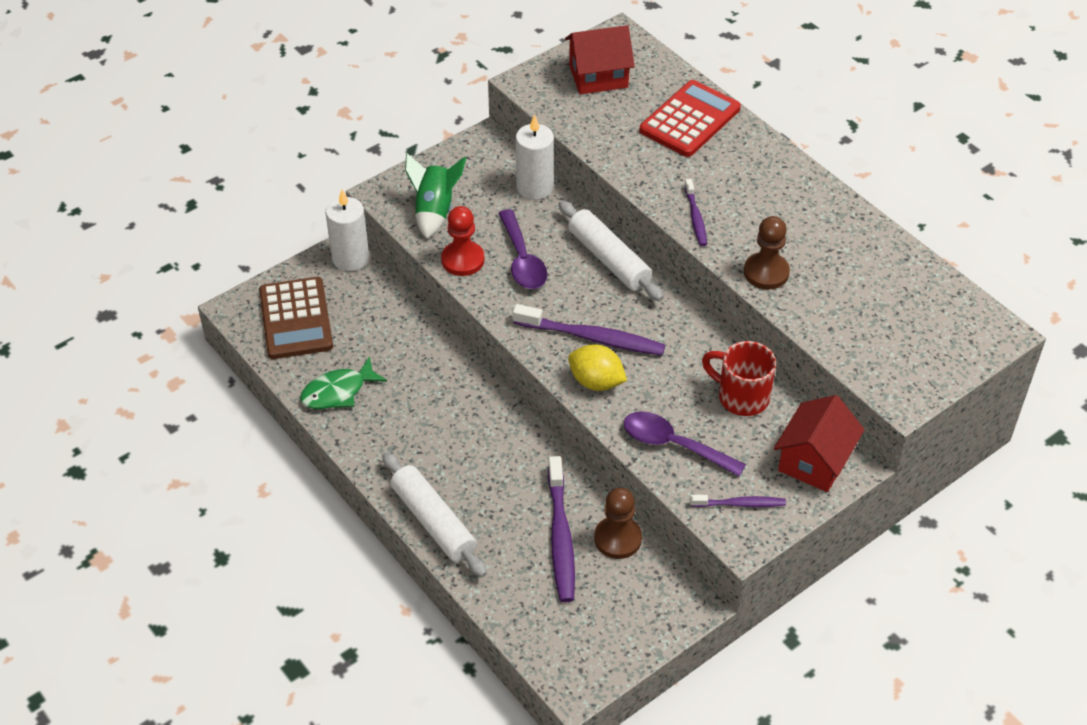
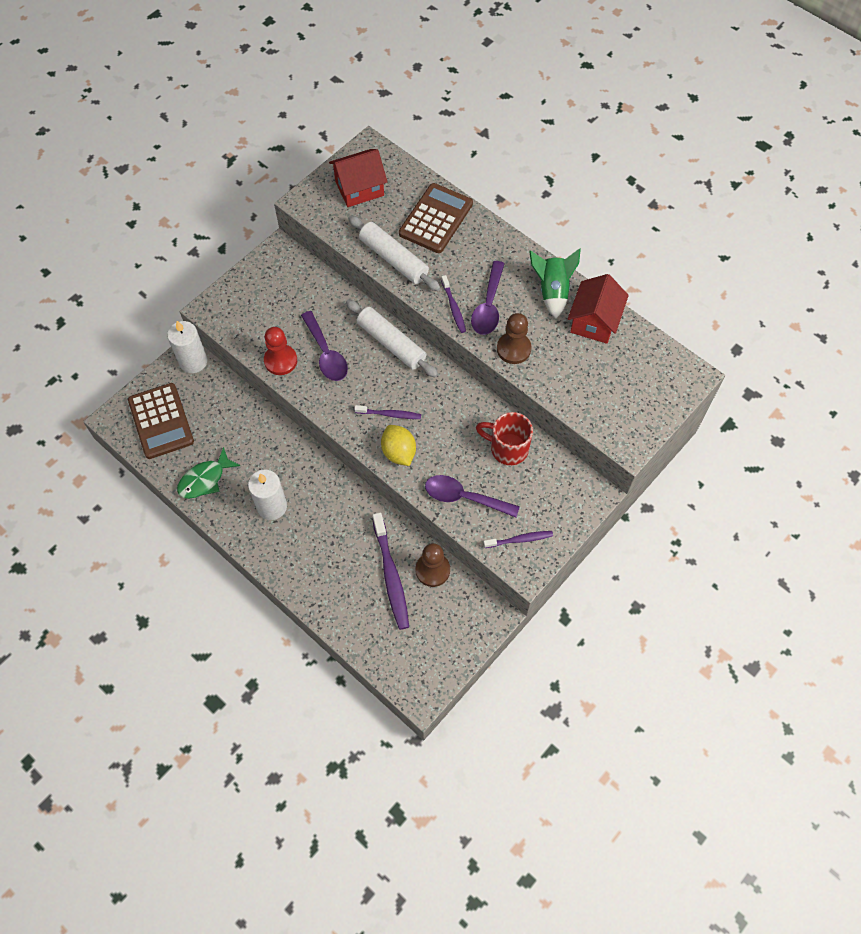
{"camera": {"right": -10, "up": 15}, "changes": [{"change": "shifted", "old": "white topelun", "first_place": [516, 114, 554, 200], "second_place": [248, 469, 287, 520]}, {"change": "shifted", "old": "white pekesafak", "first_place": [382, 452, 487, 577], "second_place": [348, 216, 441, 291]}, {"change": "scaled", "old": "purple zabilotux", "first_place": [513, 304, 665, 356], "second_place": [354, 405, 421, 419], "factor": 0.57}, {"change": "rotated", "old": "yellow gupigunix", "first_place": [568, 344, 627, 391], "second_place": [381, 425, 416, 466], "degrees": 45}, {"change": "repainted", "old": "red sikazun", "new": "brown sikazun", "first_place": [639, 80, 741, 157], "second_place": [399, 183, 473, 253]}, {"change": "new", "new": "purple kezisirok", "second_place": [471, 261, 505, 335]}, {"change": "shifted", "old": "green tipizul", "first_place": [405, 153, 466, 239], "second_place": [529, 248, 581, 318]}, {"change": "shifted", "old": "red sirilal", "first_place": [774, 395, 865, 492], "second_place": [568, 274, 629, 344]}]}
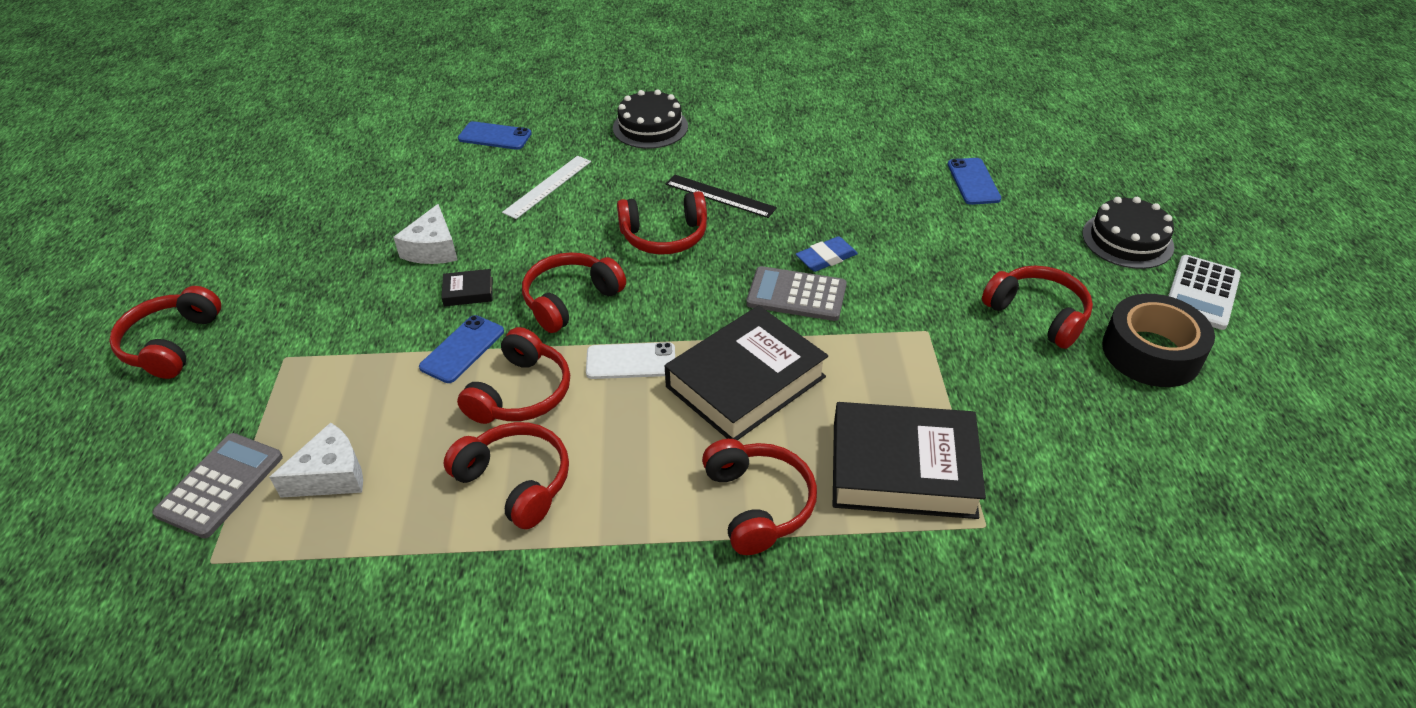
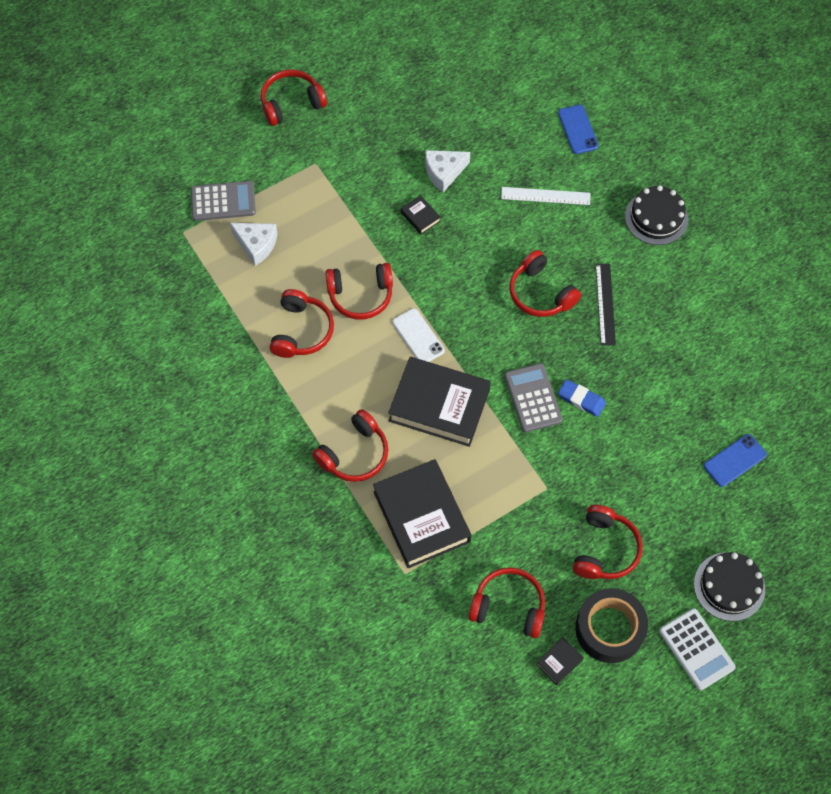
{"camera": {"right": 60, "up": 20}, "changes": [{"change": "shifted", "old": "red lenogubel", "first_place": [522, 252, 626, 333], "second_place": [468, 567, 545, 638]}, {"change": "new", "new": "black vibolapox", "second_place": [536, 637, 584, 685]}, {"change": "rotated", "old": "white sikazun", "first_place": [1168, 255, 1241, 330], "second_place": [659, 608, 736, 690], "degrees": -120}, {"change": "gone", "old": "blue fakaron", "first_place": [419, 315, 504, 383]}]}
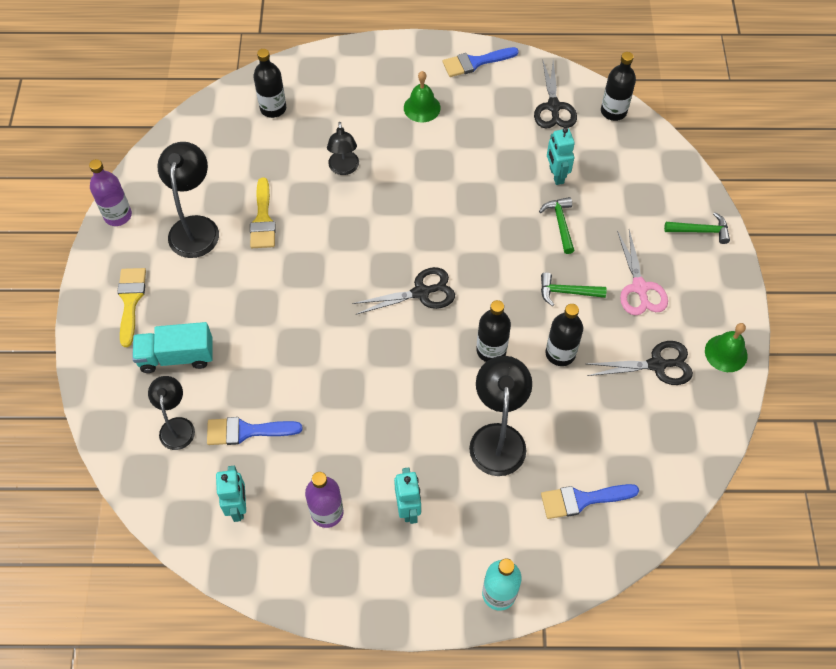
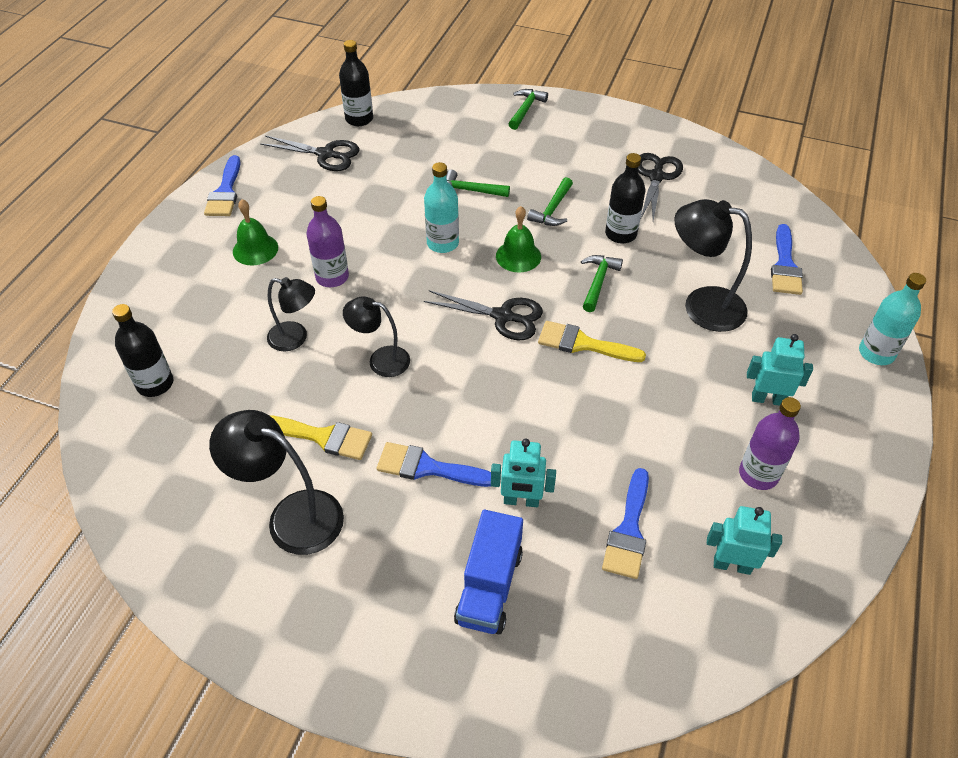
{"camera": {"right": -70, "up": -10}, "changes": [{"change": "shifted", "old": "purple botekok", "first_place": [89, 159, 132, 226], "second_place": [306, 196, 349, 287]}, {"change": "shifted", "old": "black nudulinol", "first_place": [148, 376, 195, 450], "second_place": [343, 296, 410, 377]}, {"change": "new", "new": "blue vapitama", "second_place": [377, 442, 491, 487]}, {"change": "new", "new": "turquoise botekok", "second_place": [424, 162, 459, 253]}, {"change": "rotated", "old": "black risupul", "first_place": [352, 267, 455, 315], "second_place": [424, 290, 543, 340], "degrees": 105}, {"change": "repainted", "old": "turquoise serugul", "new": "blue serugul", "first_place": [132, 322, 213, 373], "second_place": [454, 510, 523, 634]}, {"change": "shifted", "old": "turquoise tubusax", "first_place": [547, 127, 575, 185], "second_place": [491, 439, 556, 507]}, {"change": "shifted", "old": "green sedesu", "first_place": [705, 323, 748, 372], "second_place": [496, 206, 541, 272]}, {"change": "shifted", "old": "yellow vapitama", "first_place": [117, 268, 146, 347], "second_place": [538, 321, 646, 362]}, {"change": "swapped", "old": "black botekok", "new": "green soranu", "first_place": [476, 300, 511, 362], "second_place": [581, 255, 623, 312]}, {"change": "gone", "old": "pink risupul", "first_place": [617, 230, 668, 315]}]}
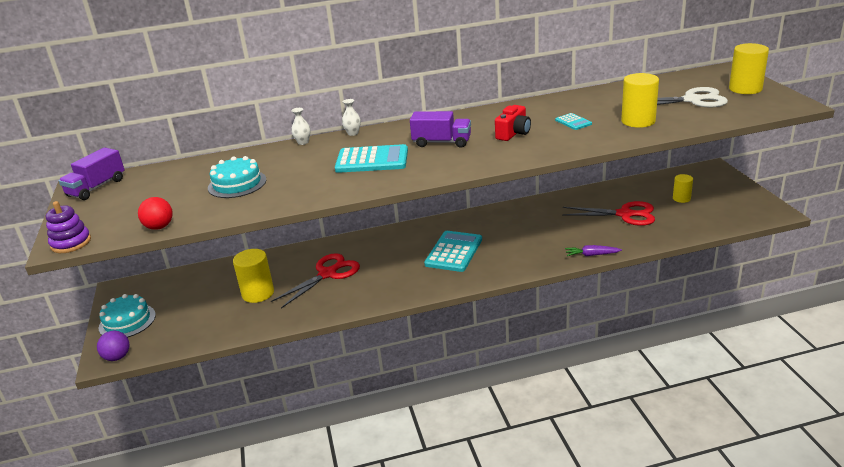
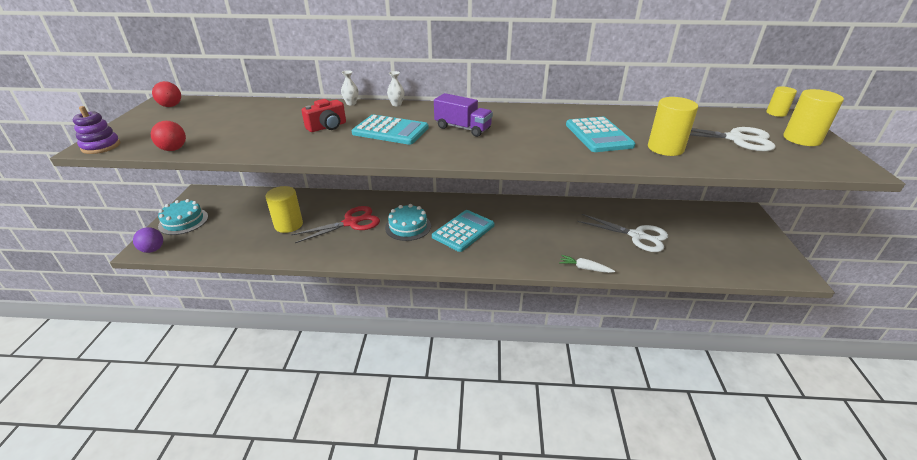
{"camera": {"right": 15, "up": 5}, "changes": [{"change": "swapped", "old": "purple serugul", "new": "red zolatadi", "first_place": [59, 147, 125, 200], "second_place": [152, 81, 181, 107]}, {"change": "shifted", "old": "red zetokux", "first_place": [495, 105, 531, 141], "second_place": [301, 99, 346, 132]}, {"change": "shifted", "old": "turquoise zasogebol", "first_place": [208, 156, 266, 198], "second_place": [385, 204, 431, 241]}, {"change": "repainted", "old": "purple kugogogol", "new": "white kugogogol", "first_place": [565, 245, 622, 256], "second_place": [559, 255, 615, 273]}, {"change": "scaled", "old": "turquoise sikazun", "first_place": [555, 113, 592, 130], "second_place": [566, 117, 635, 152], "factor": 2.02}, {"change": "repainted", "old": "red risupul", "new": "white risupul", "first_place": [562, 201, 655, 226], "second_place": [577, 214, 668, 252]}, {"change": "shifted", "old": "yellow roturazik", "first_place": [673, 174, 693, 203], "second_place": [766, 86, 797, 117]}]}
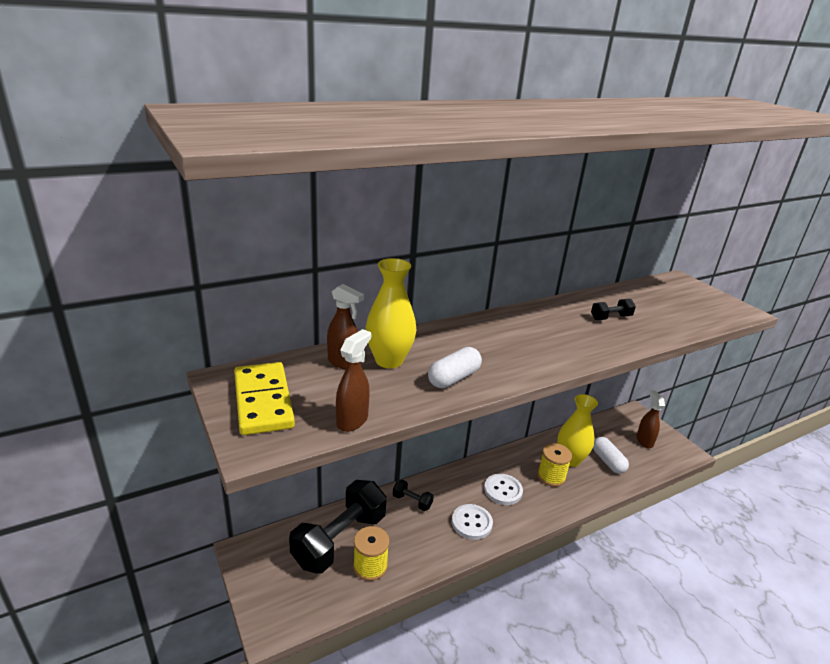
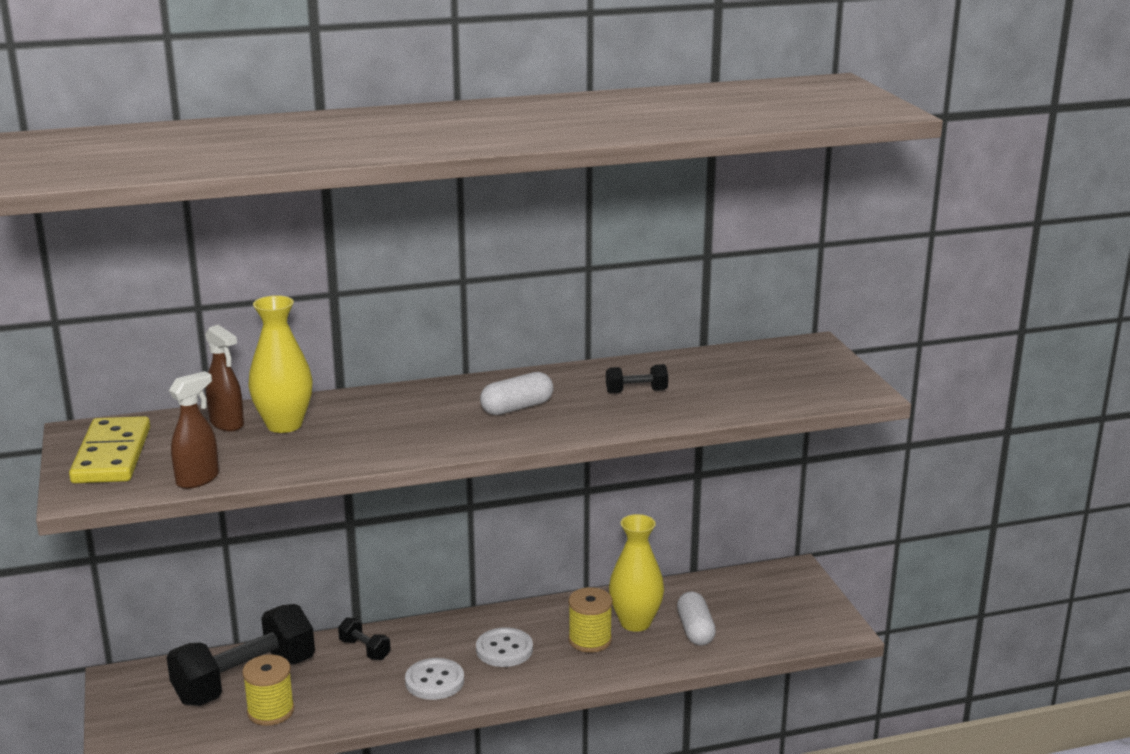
{"camera": {"right": 15, "up": -5}, "changes": [{"change": "shifted", "old": "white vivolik", "first_place": [428, 347, 482, 388], "second_place": [480, 372, 553, 415]}, {"change": "gone", "old": "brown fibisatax", "first_place": [636, 390, 665, 448]}]}
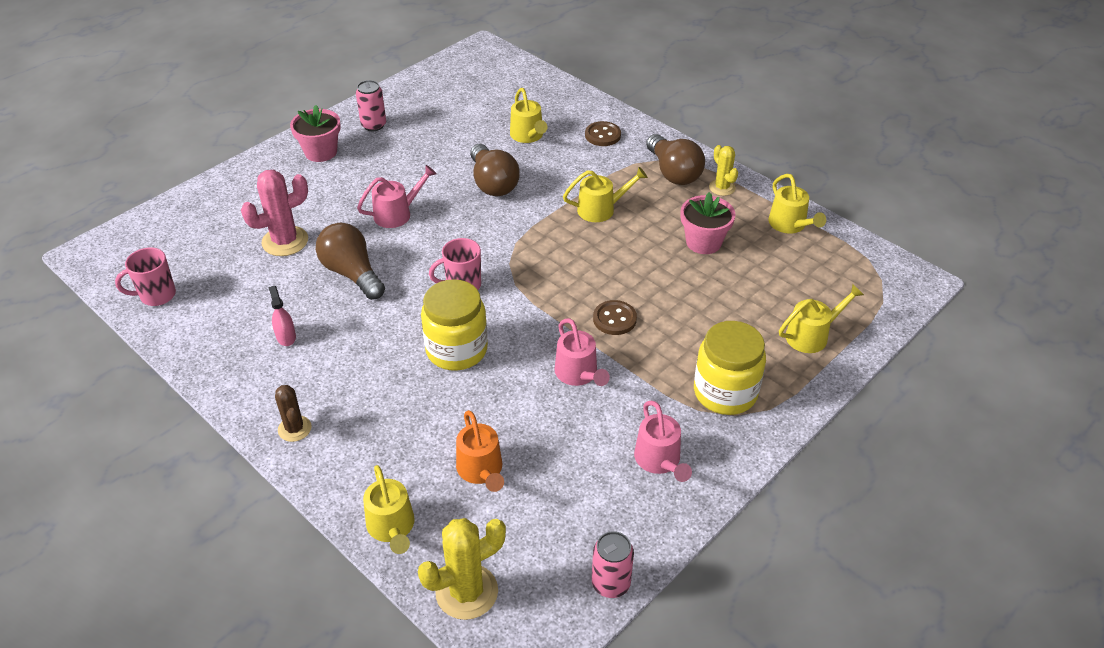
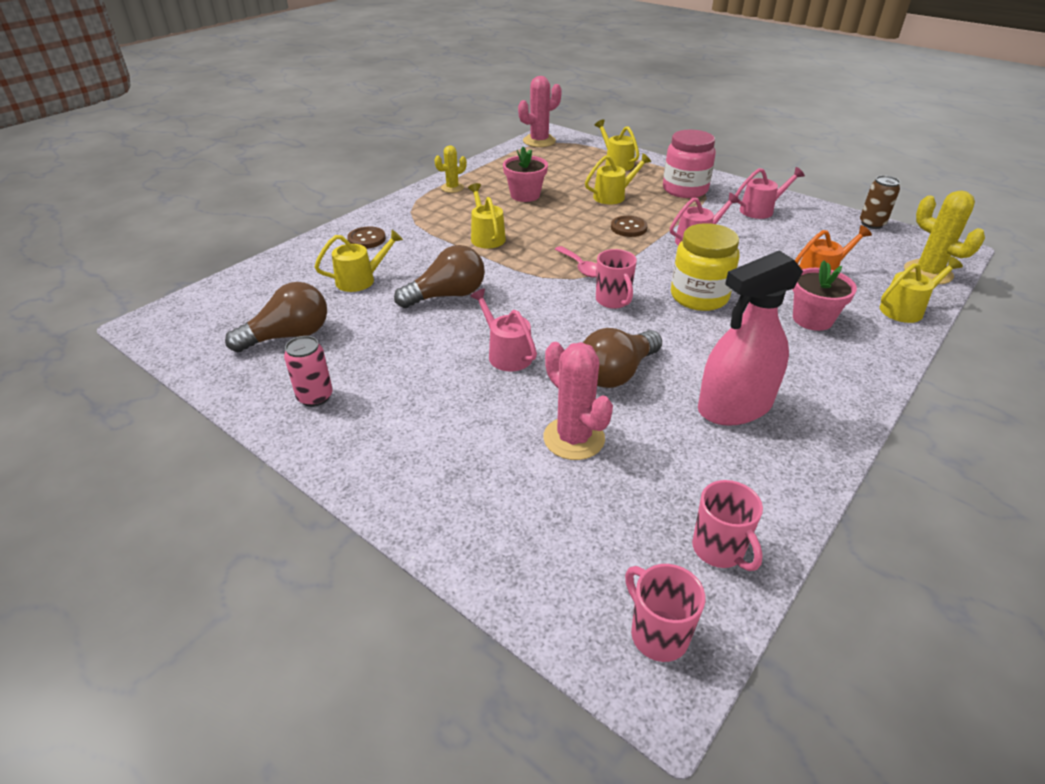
{"camera": {"right": -95, "up": -5}, "changes": [{"change": "shifted", "old": "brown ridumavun", "first_place": [646, 134, 705, 185], "second_place": [225, 282, 327, 353]}, {"change": "new", "new": "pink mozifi", "second_place": [518, 76, 562, 147]}, {"change": "new", "new": "pink kezisirok", "second_place": [555, 246, 597, 278]}, {"change": "shifted", "old": "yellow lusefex", "first_place": [768, 174, 826, 234], "second_place": [585, 153, 651, 204]}, {"change": "new", "new": "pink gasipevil", "second_place": [625, 564, 705, 662]}, {"change": "repainted", "old": "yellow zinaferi", "new": "pink zinaferi", "first_place": [694, 321, 766, 415], "second_place": [663, 130, 716, 198]}, {"change": "scaled", "old": "pink fibisatax", "first_place": [269, 286, 296, 346], "second_place": [698, 250, 803, 426], "factor": 2.47}, {"change": "shifted", "old": "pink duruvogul", "first_place": [290, 105, 341, 162], "second_place": [792, 260, 857, 331]}, {"change": "repainted", "old": "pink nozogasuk", "new": "brown nozogasuk", "first_place": [592, 531, 634, 598], "second_place": [860, 175, 900, 229]}, {"change": "gone", "old": "brown mozifi", "first_place": [275, 385, 312, 442]}]}
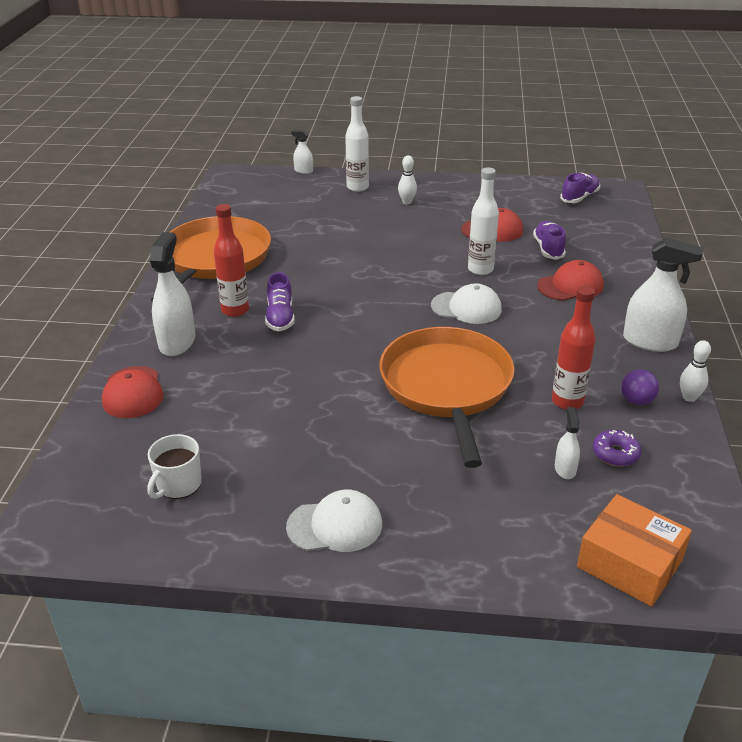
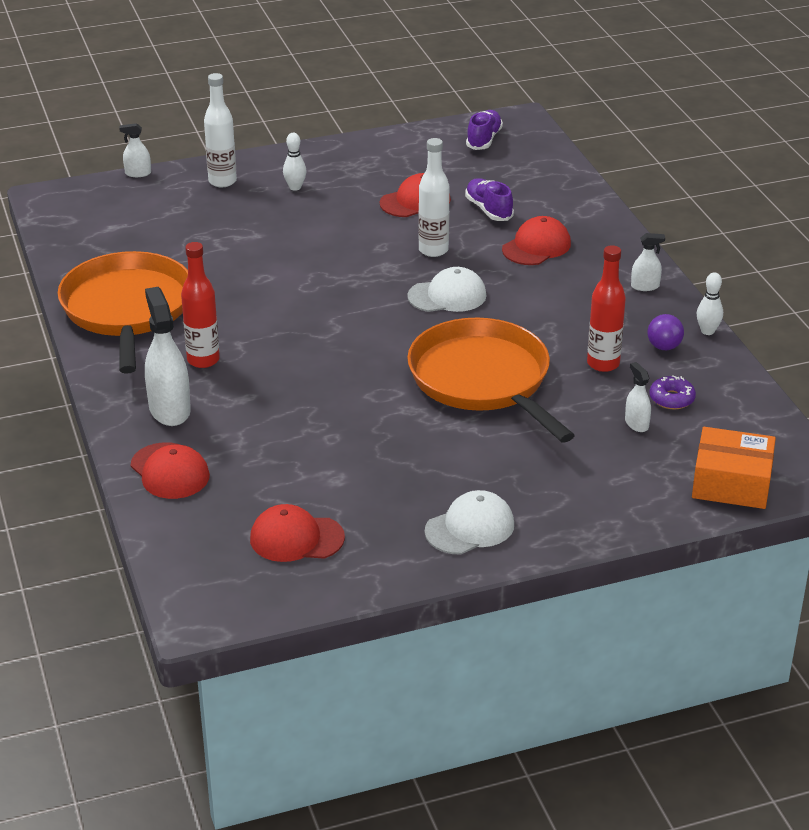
{"camera": {"right": -25, "up": 0}, "changes": [{"change": "swapped", "old": "white gasipevil", "new": "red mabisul", "first_place": [147, 434, 202, 499], "second_place": [250, 504, 345, 562]}, {"change": "scaled", "old": "white fibisatax", "first_place": [623, 237, 704, 352], "second_place": [631, 233, 665, 291], "factor": 0.51}, {"change": "gone", "old": "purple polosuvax", "first_place": [265, 272, 295, 331]}]}
